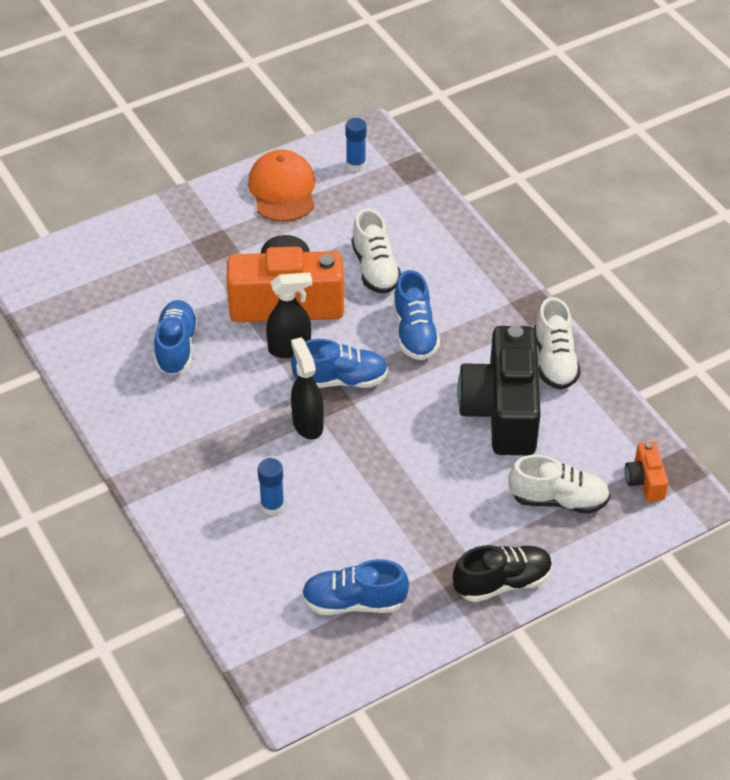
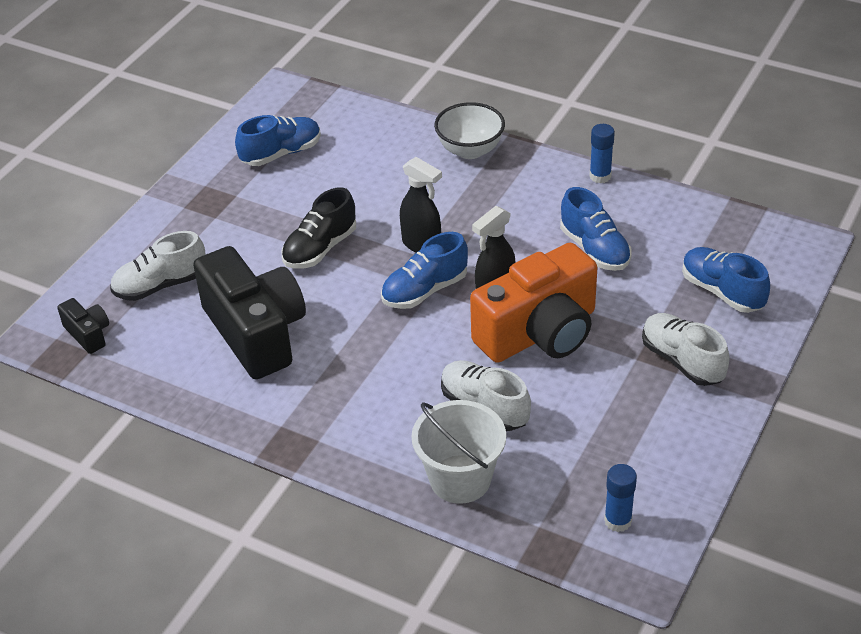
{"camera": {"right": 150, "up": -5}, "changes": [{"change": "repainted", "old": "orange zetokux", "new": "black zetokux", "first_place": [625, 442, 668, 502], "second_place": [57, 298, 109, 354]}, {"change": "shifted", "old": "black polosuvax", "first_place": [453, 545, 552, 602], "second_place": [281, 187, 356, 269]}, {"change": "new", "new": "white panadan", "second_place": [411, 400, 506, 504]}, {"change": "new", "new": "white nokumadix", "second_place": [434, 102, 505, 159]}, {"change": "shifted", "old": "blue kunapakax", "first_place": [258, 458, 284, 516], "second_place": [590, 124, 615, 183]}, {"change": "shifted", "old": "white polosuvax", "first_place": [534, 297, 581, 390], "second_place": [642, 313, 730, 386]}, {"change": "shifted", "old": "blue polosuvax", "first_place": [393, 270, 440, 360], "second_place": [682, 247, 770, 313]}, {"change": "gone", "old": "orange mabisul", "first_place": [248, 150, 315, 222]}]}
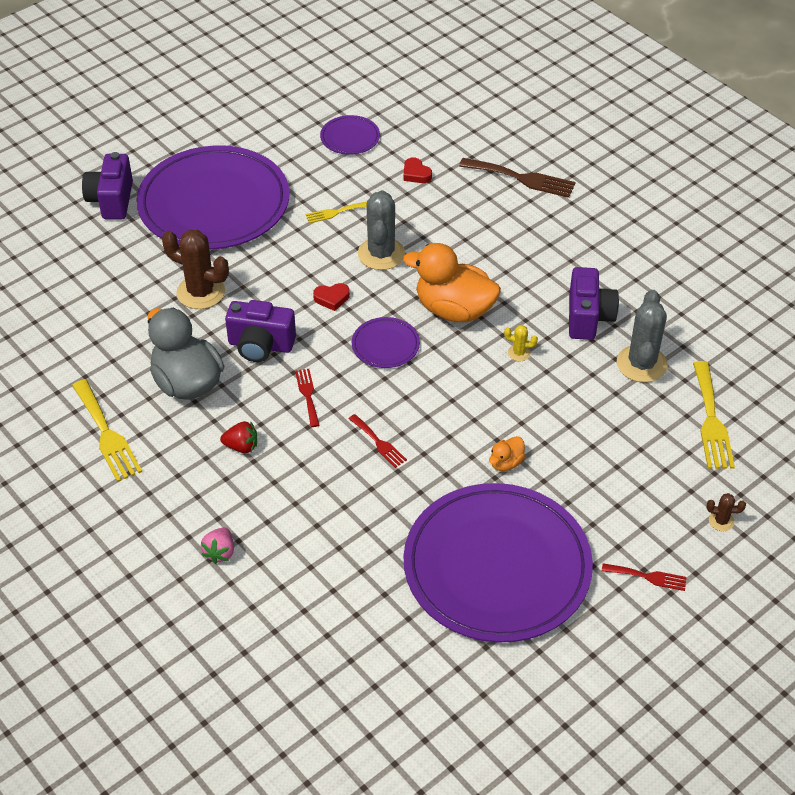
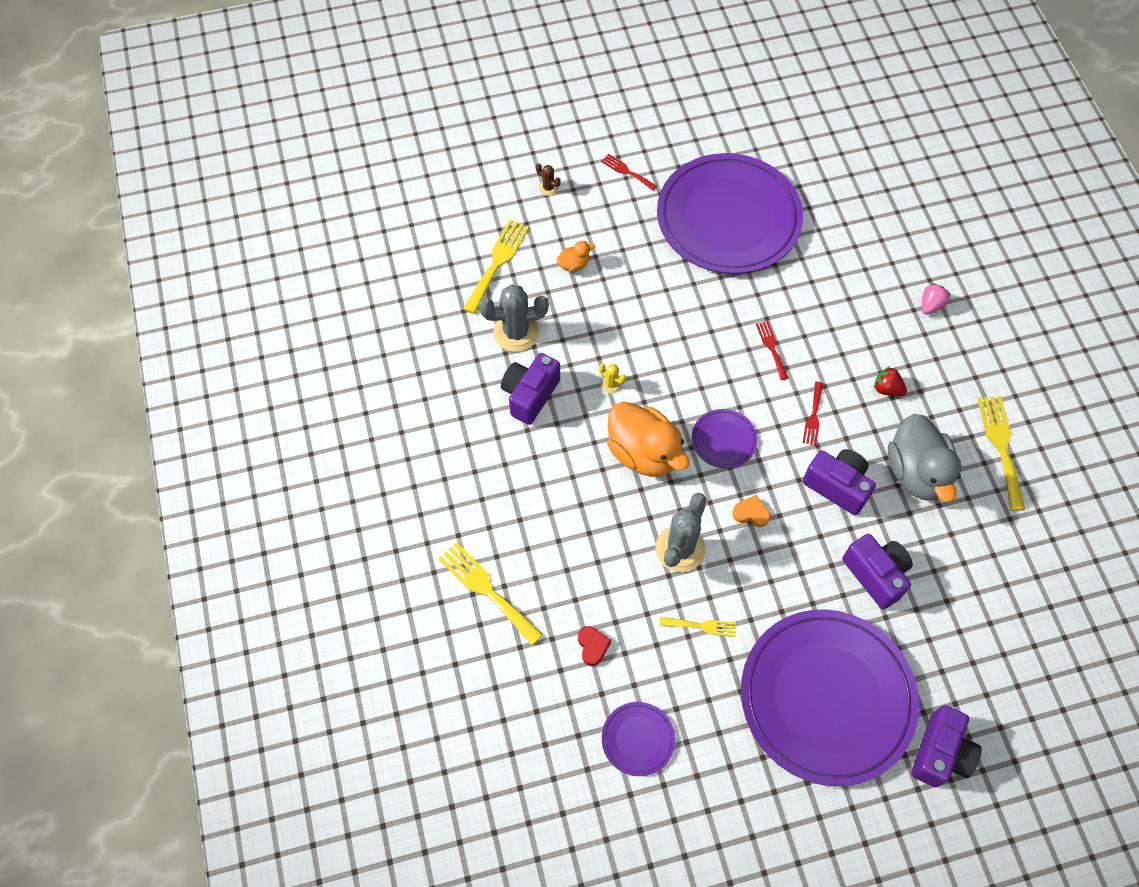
{"camera": {"right": -155, "up": 15}, "changes": [{"change": "repainted", "old": "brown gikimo", "new": "yellow gikimo", "first_place": [459, 158, 575, 198], "second_place": [438, 542, 543, 645]}, {"change": "rotated", "old": "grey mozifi", "first_place": [617, 290, 668, 383], "second_place": [479, 284, 549, 352], "degrees": 45}, {"change": "shifted", "old": "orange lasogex", "first_place": [489, 436, 525, 471], "second_place": [556, 241, 595, 272]}, {"change": "repainted", "old": "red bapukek", "new": "orange bapukek", "first_place": [313, 283, 350, 311], "second_place": [732, 495, 770, 527]}, {"change": "swapped", "old": "brown mozifi", "new": "purple zetokux", "first_place": [162, 230, 229, 309], "second_place": [842, 534, 913, 609]}]}
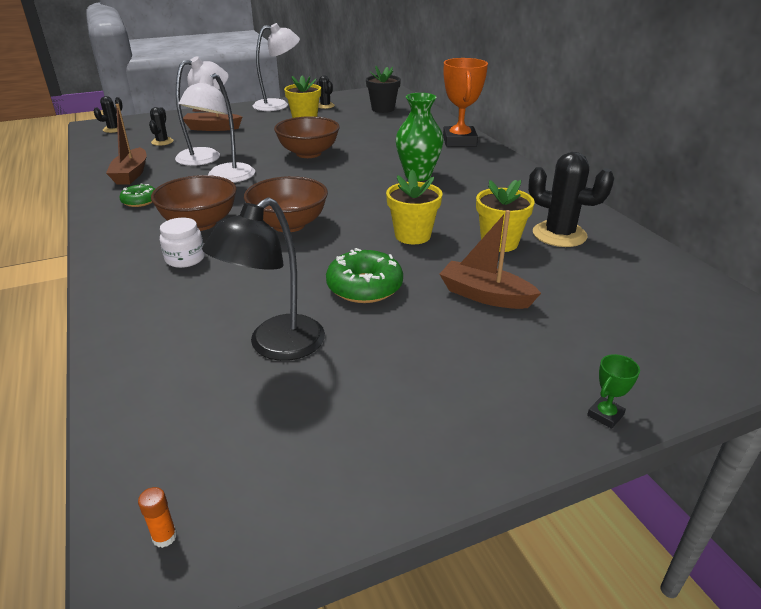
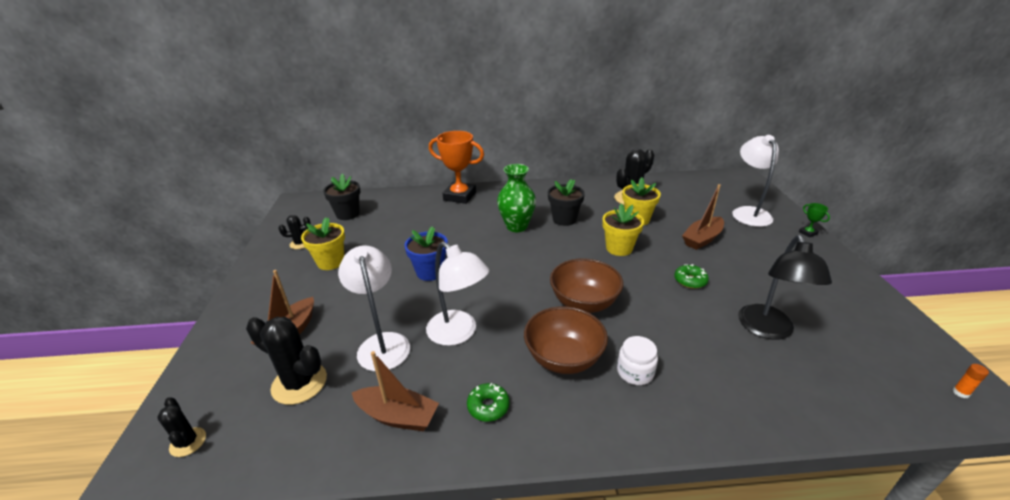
{"camera": {"right": -70, "up": 0}, "changes": [{"change": "scaled", "old": "black mozifi", "first_place": [149, 107, 173, 146], "second_place": [246, 317, 327, 405], "factor": 1.81}, {"change": "swapped", "old": "brown nokumadix", "new": "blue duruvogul", "first_place": [274, 116, 340, 158], "second_place": [404, 226, 448, 281]}, {"change": "new", "new": "black duruvogul", "second_place": [548, 179, 585, 226]}, {"change": "scaled", "old": "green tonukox", "first_place": [326, 248, 403, 303], "second_place": [674, 264, 709, 289], "factor": 0.6}, {"change": "shifted", "old": "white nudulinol", "first_place": [253, 23, 300, 111], "second_place": [732, 135, 779, 227]}, {"change": "rotated", "old": "black nudulinol", "first_place": [202, 197, 325, 361], "second_place": [738, 235, 832, 340], "degrees": 45}]}
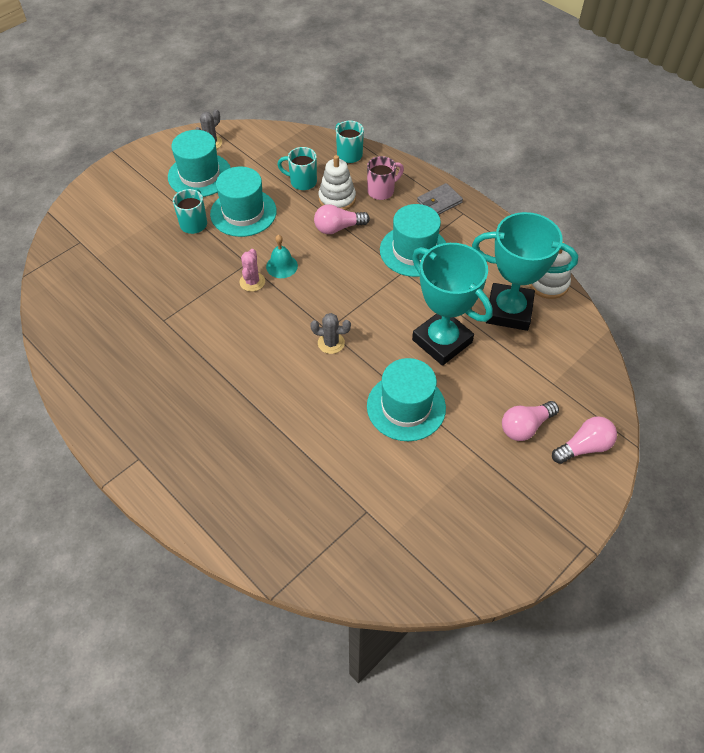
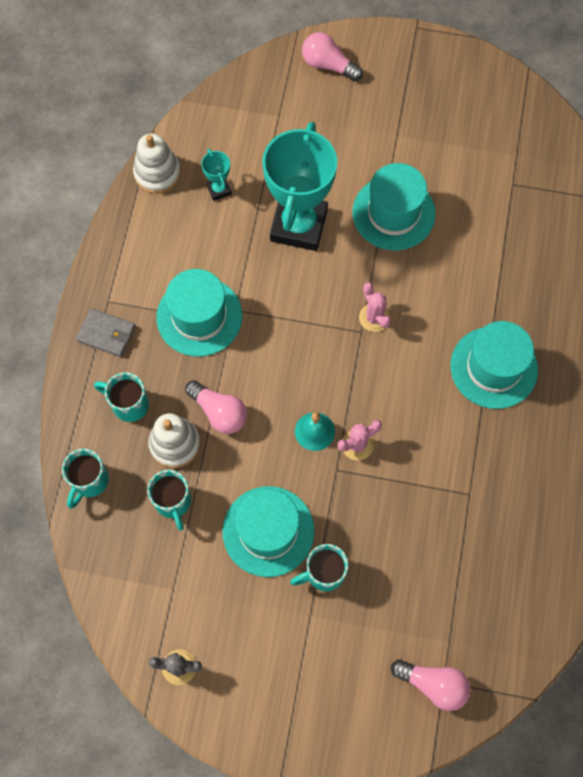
{"camera": {"right": -125, "up": 15}, "changes": [{"change": "repainted", "old": "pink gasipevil", "new": "turquoise gasipevil", "first_place": [367, 156, 404, 200], "second_place": [94, 372, 149, 422]}, {"change": "scaled", "old": "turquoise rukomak", "first_place": [472, 212, 578, 331], "second_place": [201, 149, 232, 201], "factor": 0.42}, {"change": "repainted", "old": "grey mozifi", "new": "pink mozifi", "first_place": [310, 313, 351, 354], "second_place": [359, 282, 391, 332]}, {"change": "shifted", "old": "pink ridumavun", "first_place": [502, 401, 559, 441], "second_place": [391, 659, 470, 711]}, {"change": "shifted", "old": "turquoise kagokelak", "first_place": [168, 130, 231, 197], "second_place": [451, 321, 538, 409]}]}
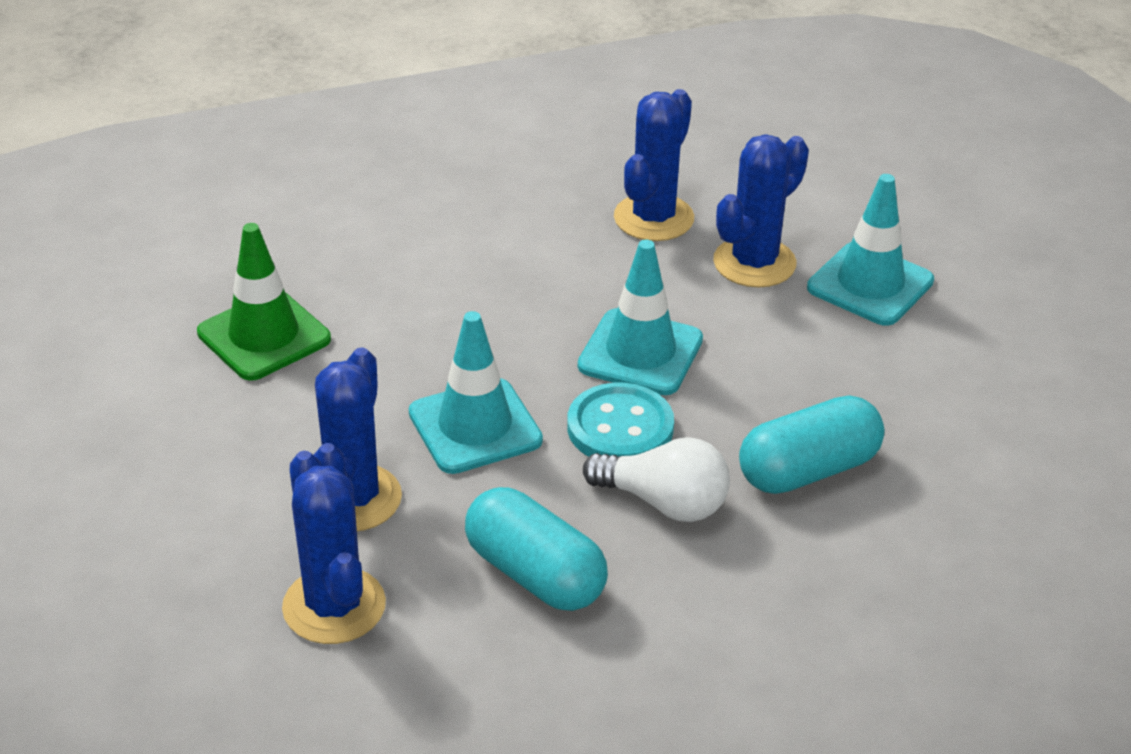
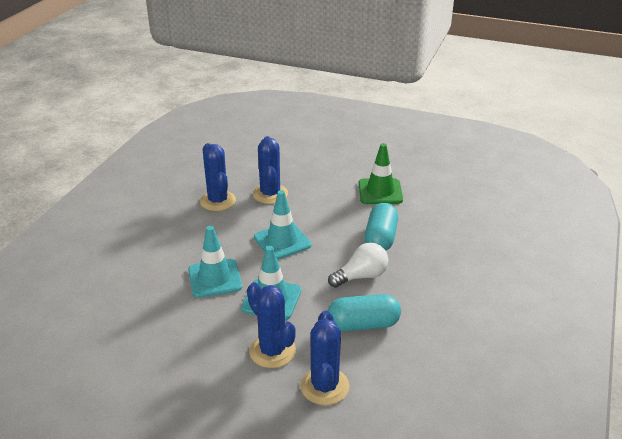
{"camera": {"right": -50, "up": -5}, "changes": [{"change": "shifted", "old": "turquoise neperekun", "first_place": [807, 174, 934, 326], "second_place": [188, 226, 242, 298]}, {"change": "rotated", "old": "blue mozifi", "first_place": [282, 451, 386, 644], "second_place": [300, 311, 349, 405], "degrees": 75}, {"change": "shifted", "old": "green neperekun", "first_place": [197, 223, 331, 381], "second_place": [358, 143, 403, 204]}, {"change": "gone", "old": "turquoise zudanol", "first_place": [567, 383, 674, 457]}]}
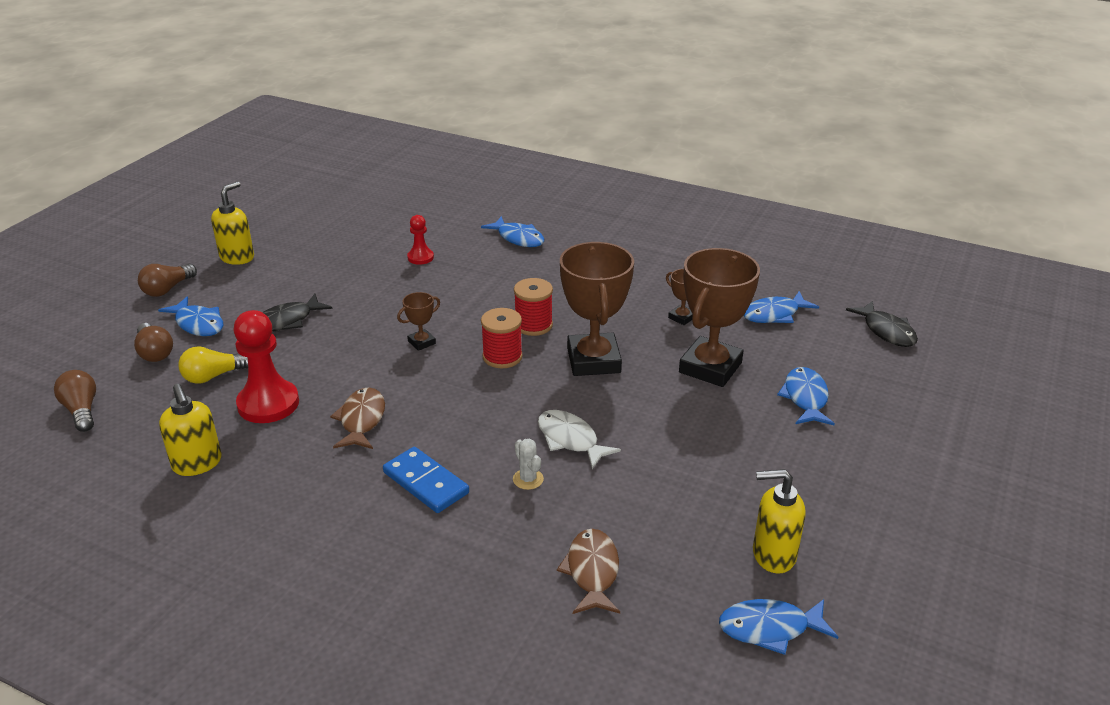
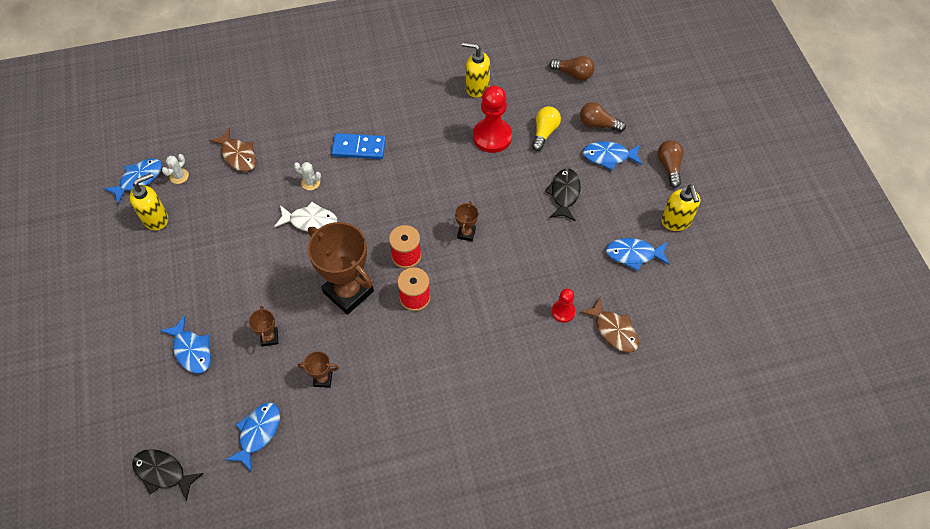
{"camera": {"right": 140, "up": 25}, "changes": [{"change": "new", "new": "white mozifi", "second_place": [162, 154, 189, 184]}, {"change": "scaled", "old": "brown rukomak", "first_place": [679, 248, 760, 387], "second_place": [249, 306, 279, 347], "factor": 0.44}, {"change": "shifted", "old": "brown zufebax", "first_place": [330, 387, 385, 449], "second_place": [580, 297, 639, 352]}, {"change": "shifted", "old": "blue zufebax", "first_place": [481, 216, 544, 247], "second_place": [606, 238, 670, 271]}]}
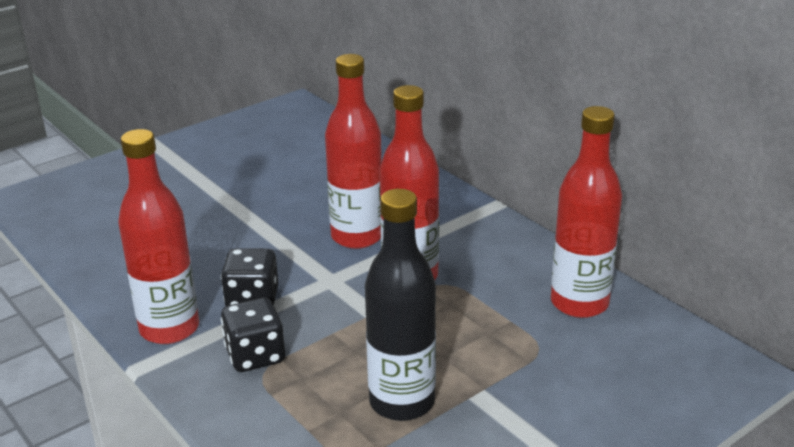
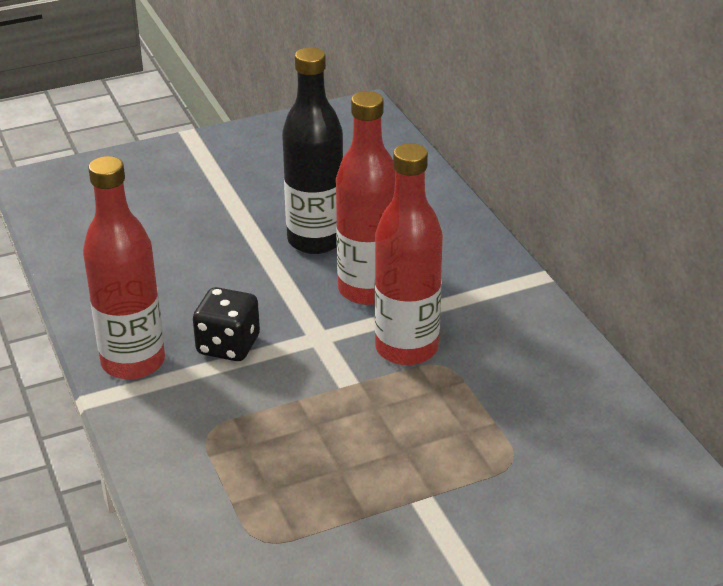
{"camera": {"right": 15, "up": 5}, "changes": [{"change": "shifted", "old": "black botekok", "first_place": [365, 189, 436, 421], "second_place": [282, 47, 343, 254]}, {"change": "gone", "old": "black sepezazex", "first_place": [221, 298, 285, 372]}, {"change": "gone", "old": "red botekok", "first_place": [551, 106, 622, 318]}]}
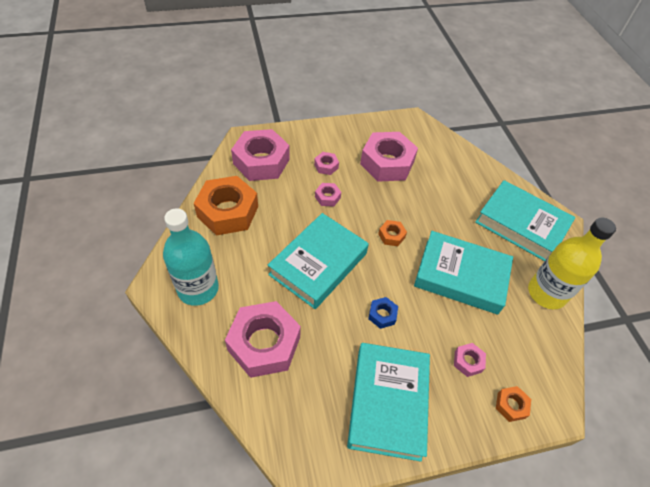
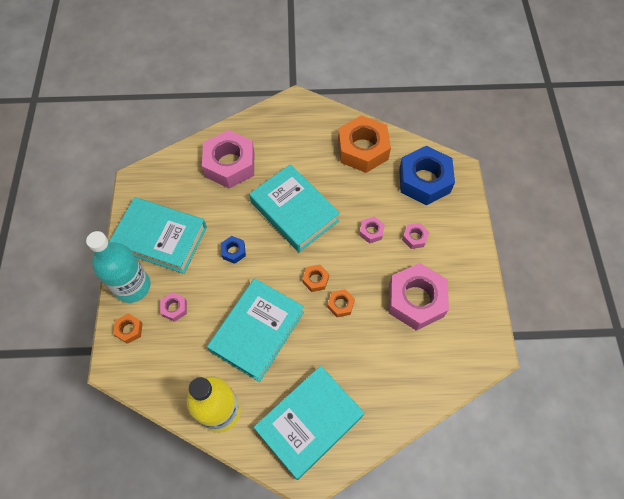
{"camera": {"right": 105, "up": 10}, "changes": [{"change": "shifted", "old": "turquoise botekok", "first_place": [163, 208, 219, 306], "second_place": [86, 231, 150, 303]}, {"change": "new", "new": "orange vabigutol", "second_place": [327, 289, 355, 317]}, {"change": "repainted", "old": "pink vabigutol", "new": "blue vabigutol", "first_place": [231, 129, 289, 181], "second_place": [399, 146, 455, 205]}]}
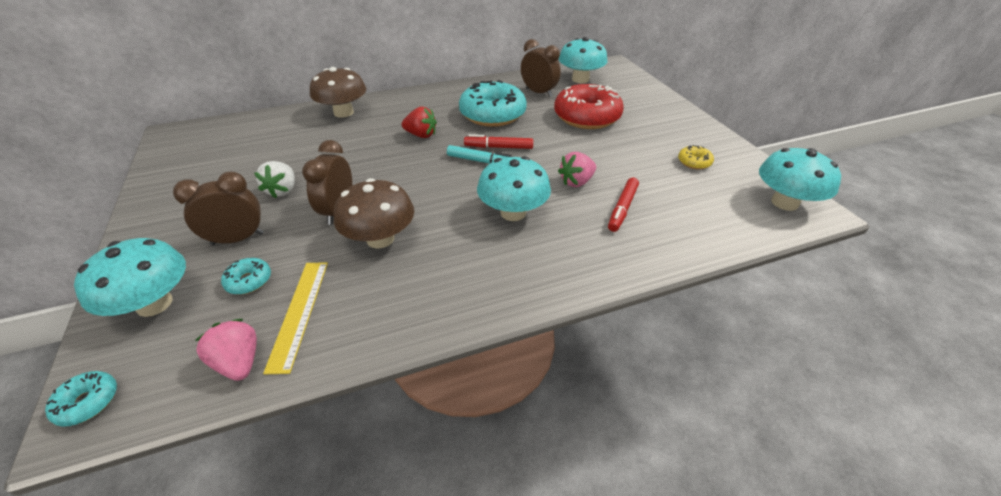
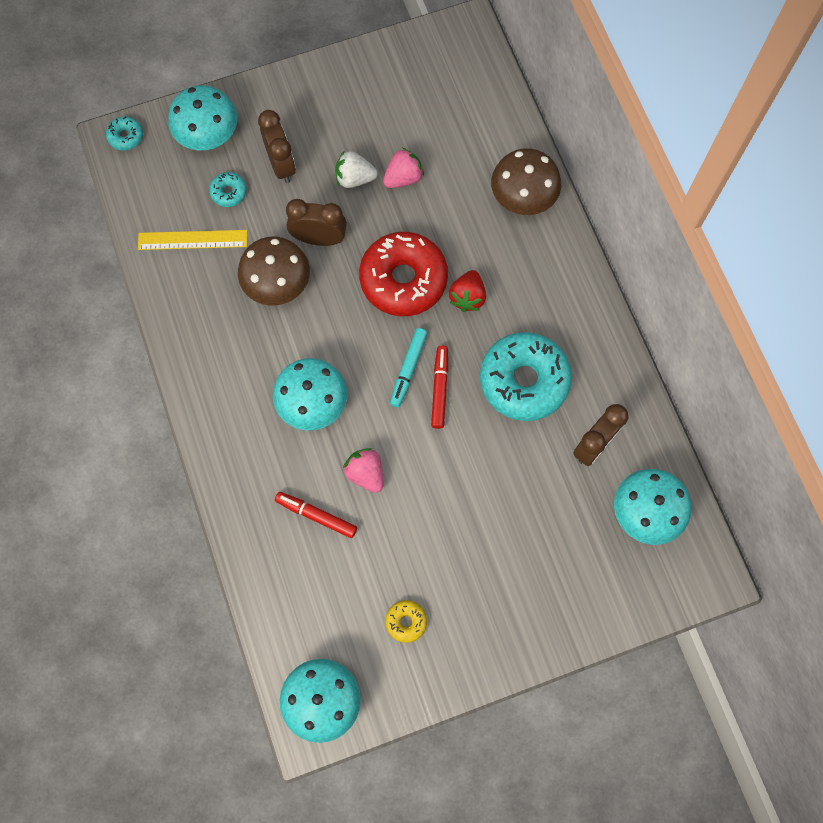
{"camera": {"right": 90, "up": 30}, "changes": [{"change": "shifted", "old": "red tonukox", "first_place": [554, 84, 624, 129], "second_place": [359, 232, 448, 316]}, {"change": "shifted", "old": "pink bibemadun", "first_place": [195, 319, 257, 381], "second_place": [383, 148, 424, 188]}]}
